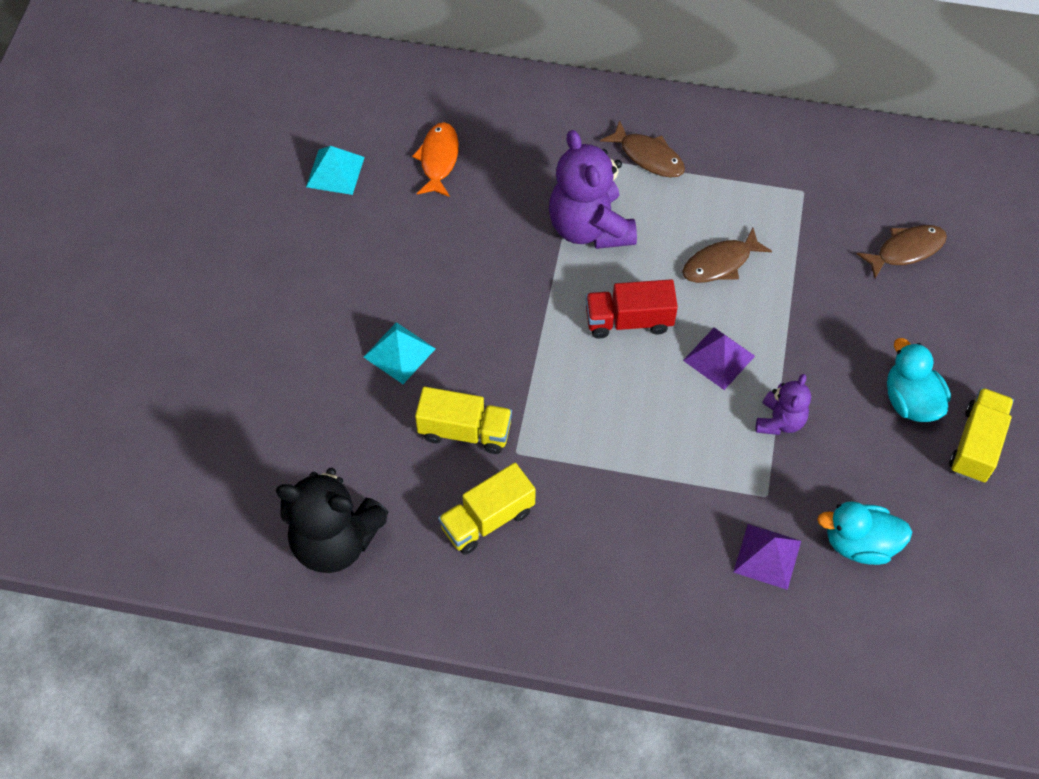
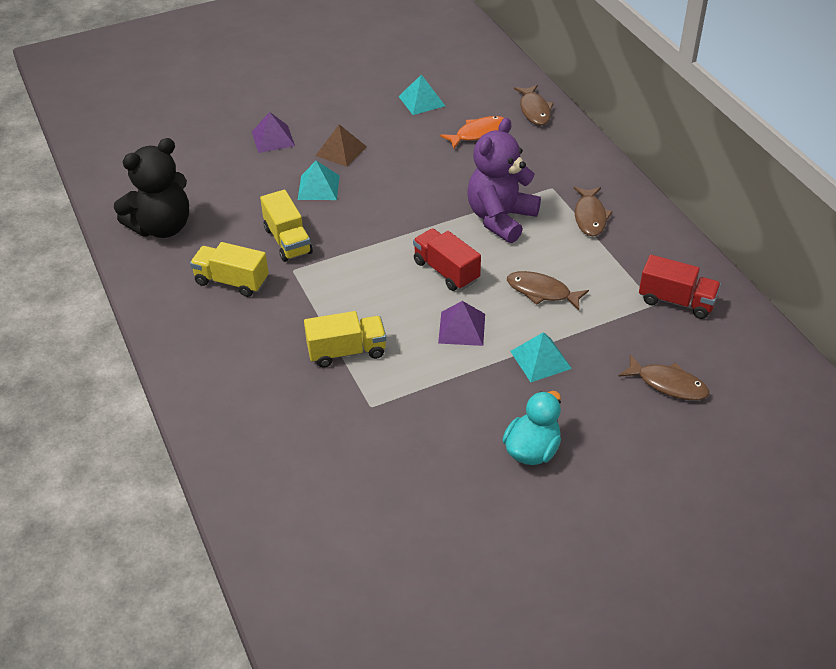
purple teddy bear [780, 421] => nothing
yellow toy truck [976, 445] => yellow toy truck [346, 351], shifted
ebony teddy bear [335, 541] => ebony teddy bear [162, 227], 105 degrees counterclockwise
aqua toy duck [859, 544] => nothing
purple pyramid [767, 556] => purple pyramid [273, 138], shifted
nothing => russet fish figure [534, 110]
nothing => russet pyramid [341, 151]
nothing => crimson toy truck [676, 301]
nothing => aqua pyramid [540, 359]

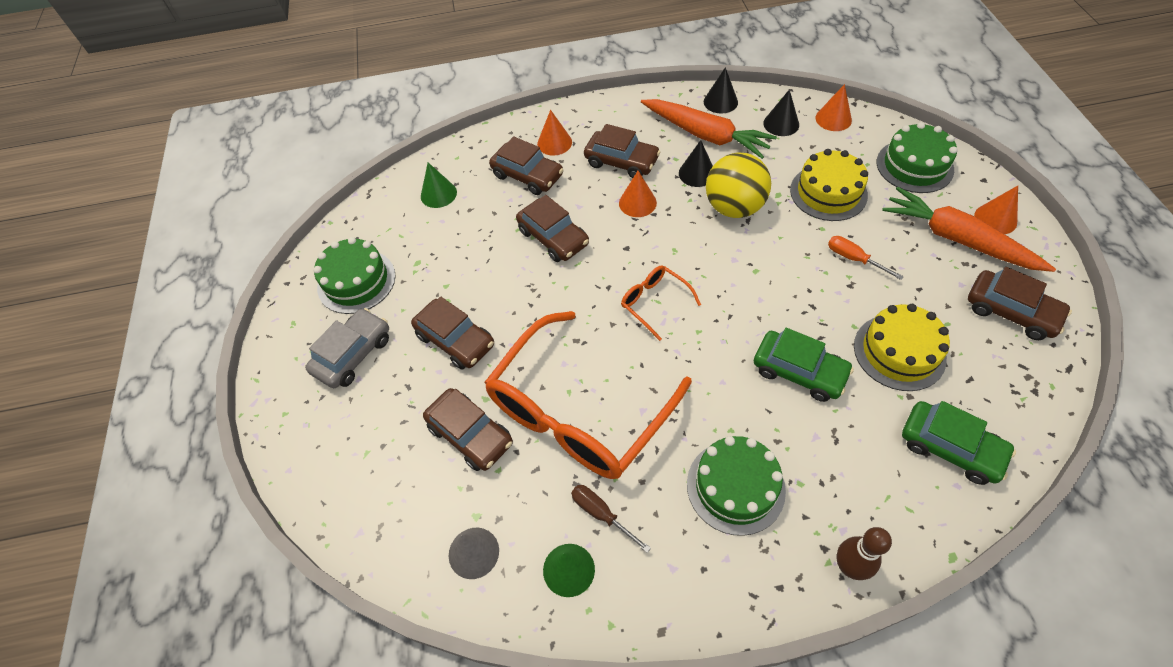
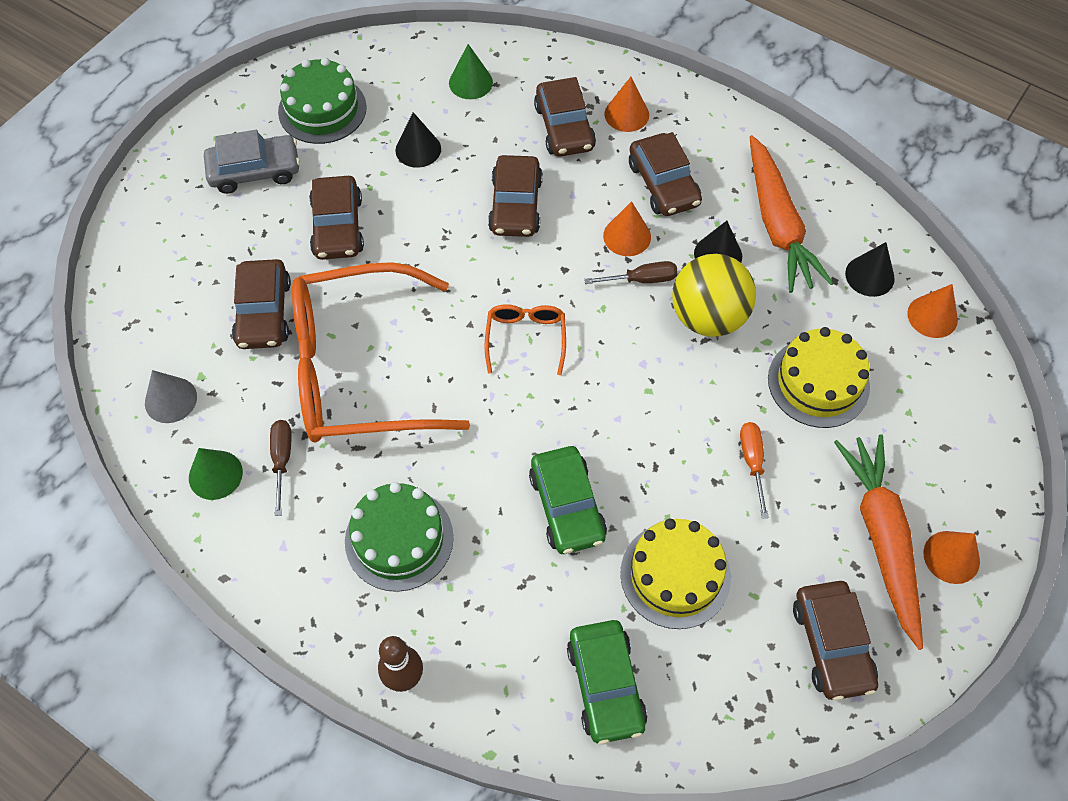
ebony solid cone [720, 102] => ebony solid cone [418, 149], shifted
leaf-green cake [914, 166] => nothing
nothing => russet flat screwdriver [642, 279]

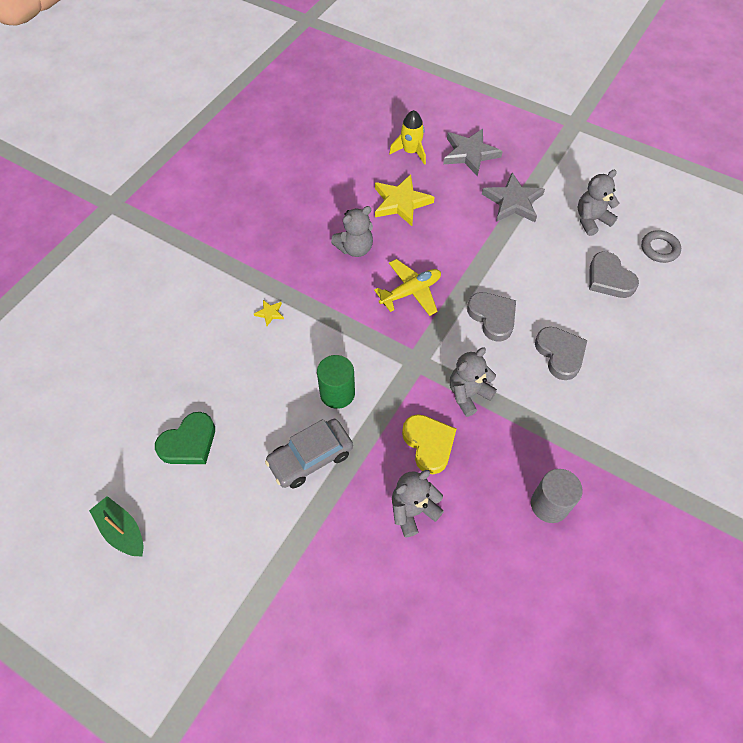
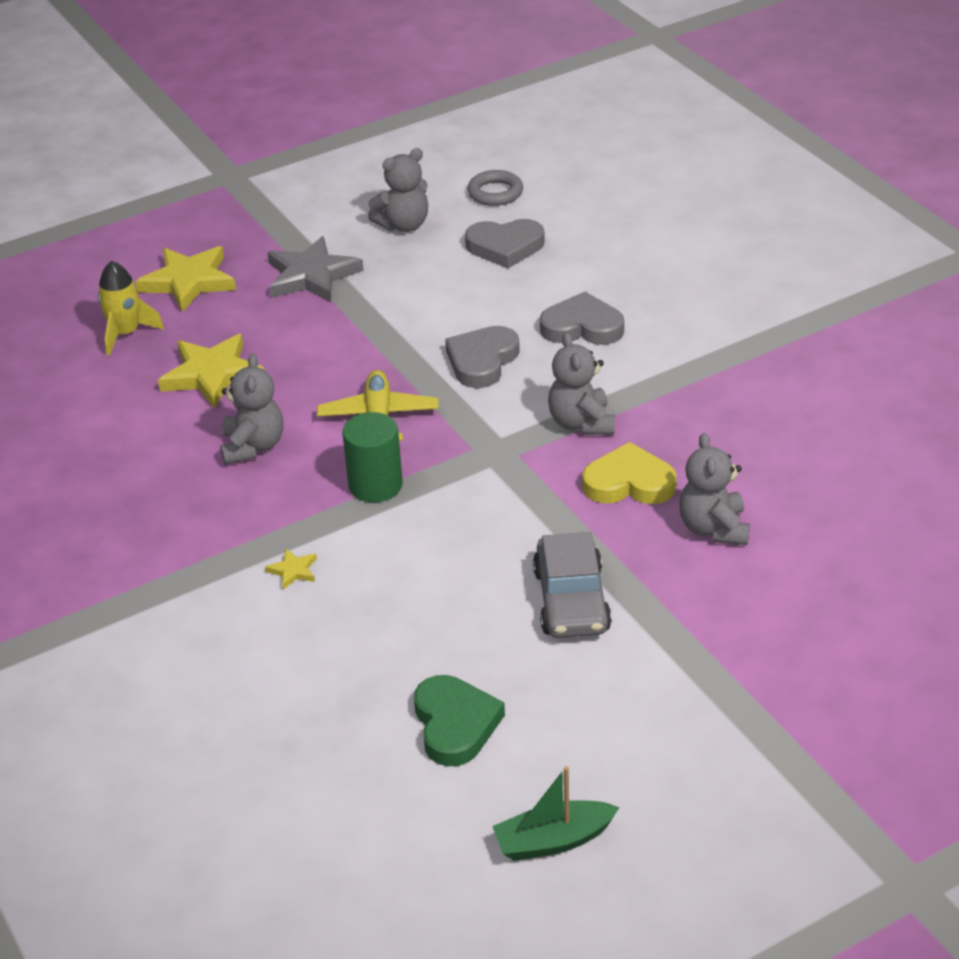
grey star [470, 154] => yellow star [188, 282]
grey teddy bear [591, 220] => grey teddy bear [403, 225], 120 degrees counterclockwise
grey heart [492, 317] => grey heart [482, 361], 60 degrees counterclockwise
leaf-green cylinder [337, 393] => leaf-green cylinder [375, 485], shifted
grey cylinder [549, 504] => nothing

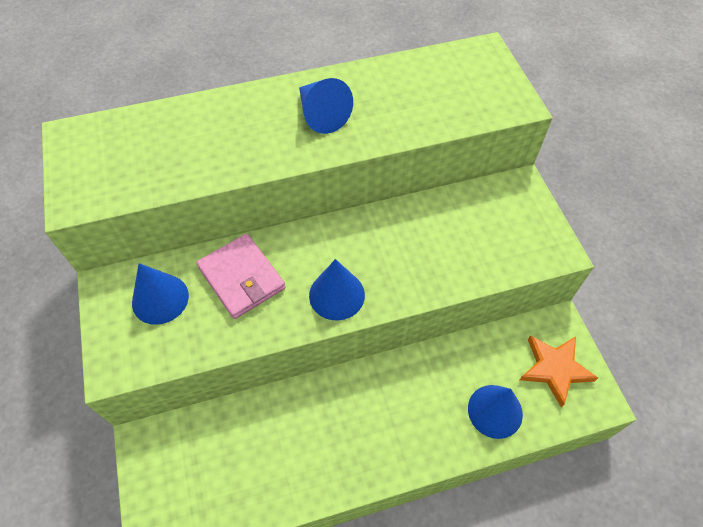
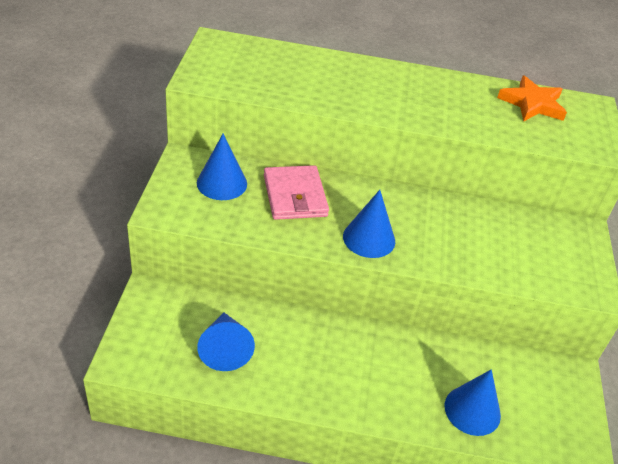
cobalt solid cone [321, 115] => cobalt solid cone [225, 349], shifted
bright orange star [554, 369] => bright orange star [532, 103], shifted

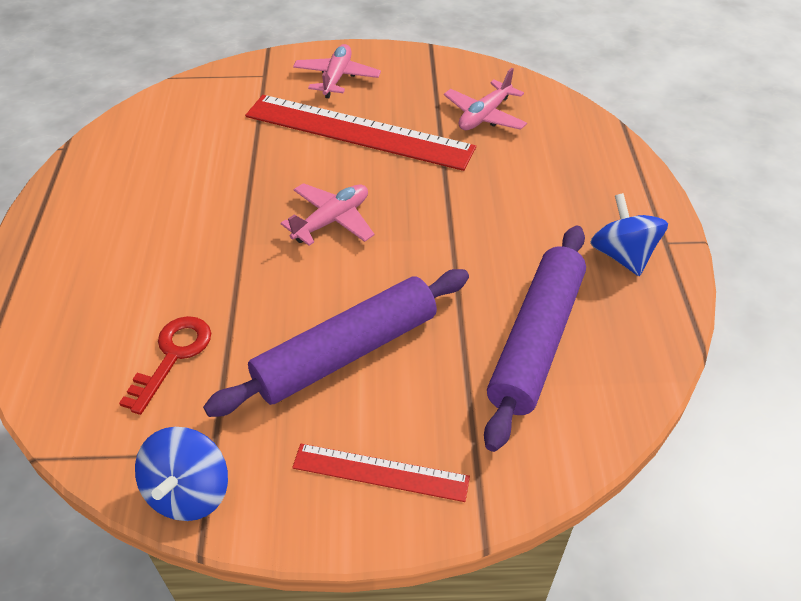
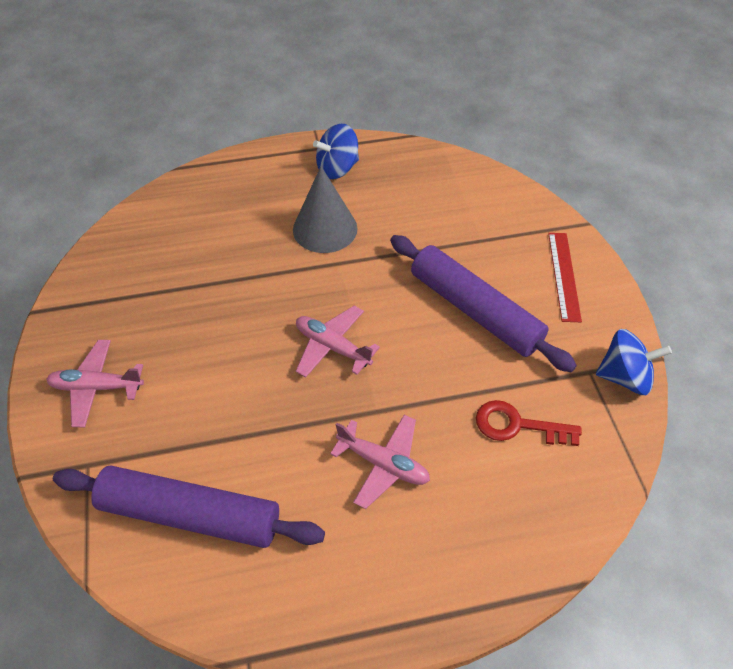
pink toy plane [484, 116] => pink toy plane [383, 464], shifted
crimson measuring stick [358, 131] => nothing
purple dough roller [536, 340] => purple dough roller [190, 514], shifted
nothing => grey solid cone [325, 229]

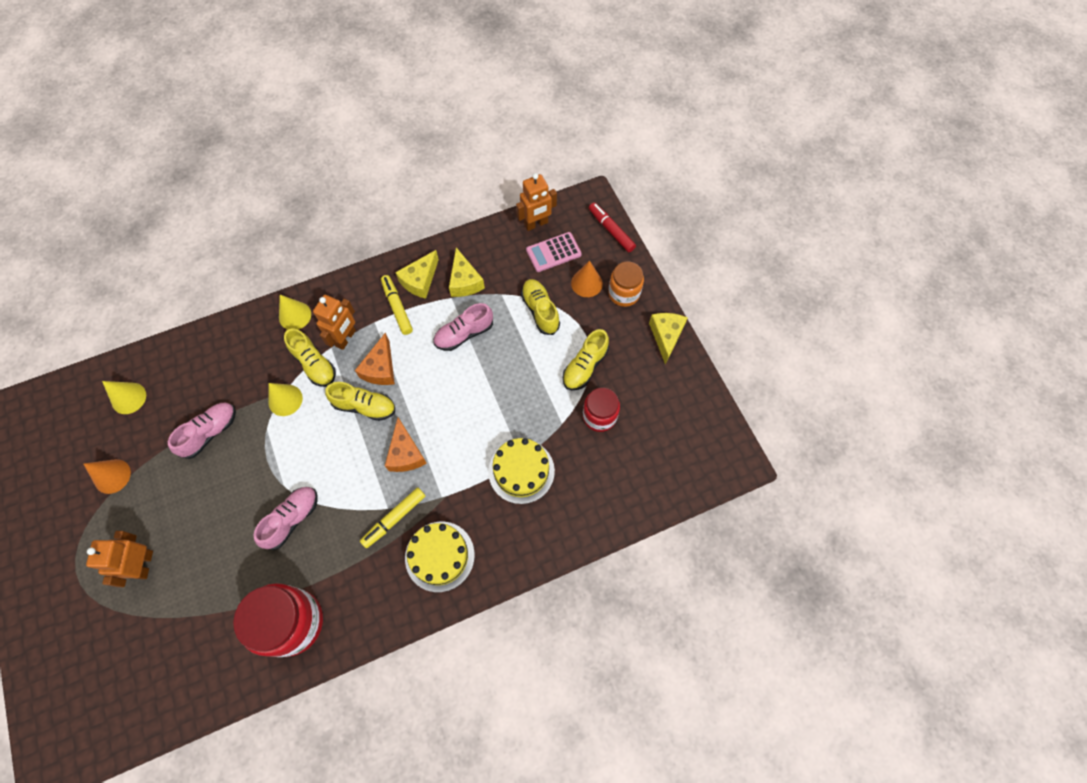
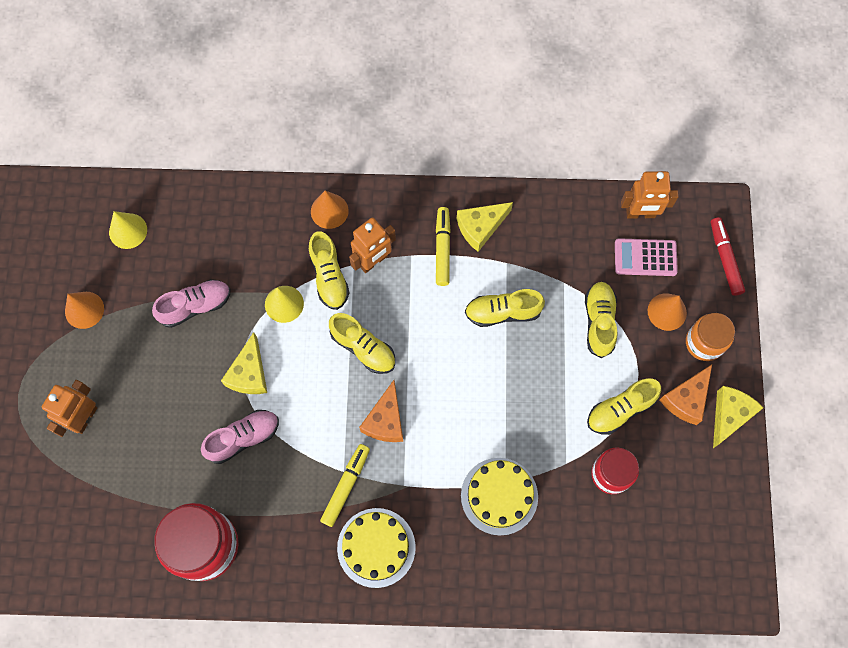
yellow piece of cheese [464, 281] => yellow piece of cheese [249, 373], shifted
yellow solid cone [295, 316] => bright orange solid cone [329, 211]
pink shoe [464, 334] => yellow shoe [503, 312]
bright orange piece of cheese [380, 368] => bright orange piece of cheese [686, 399], shifted
yellow felt pen [394, 519] => yellow felt pen [346, 486], 135 degrees clockwise

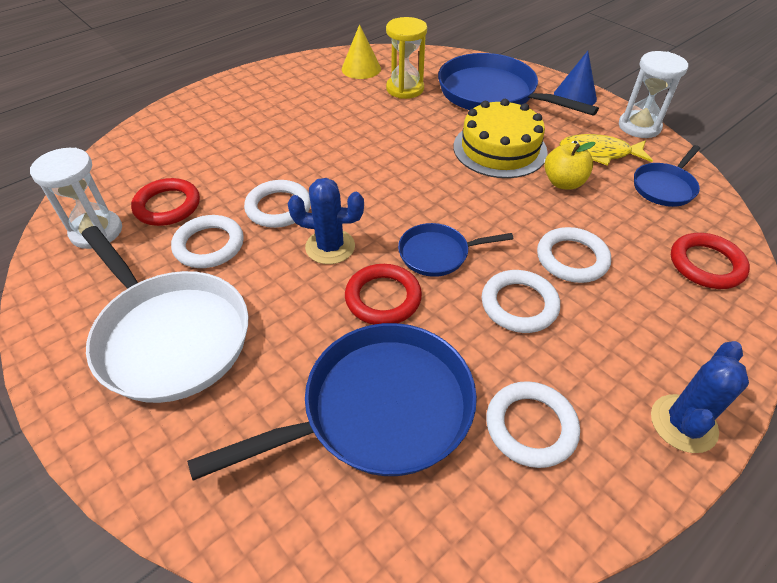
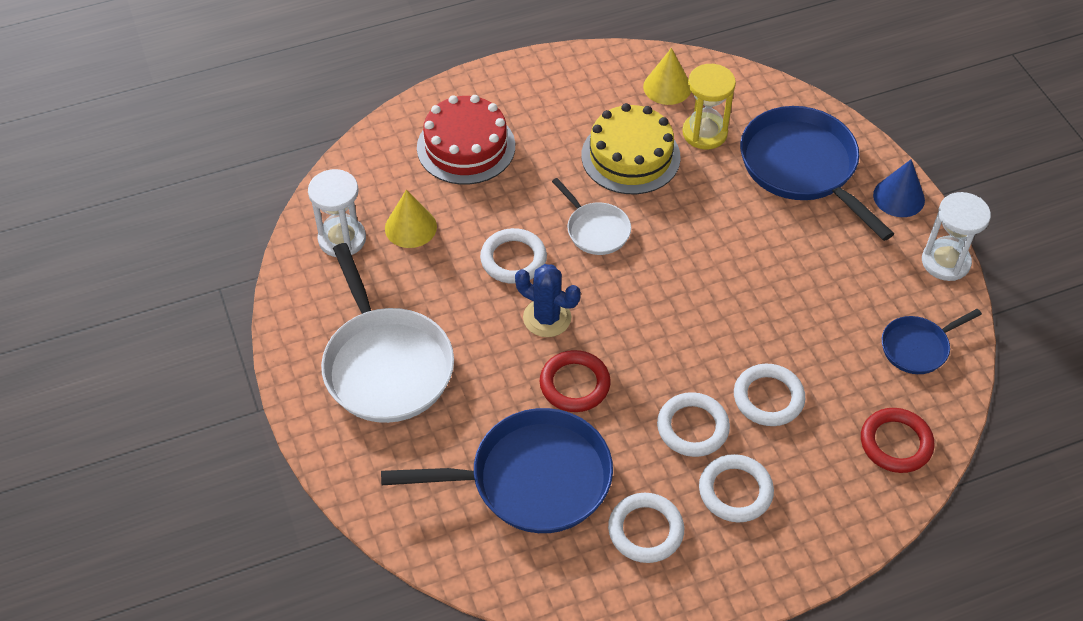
yellow cake [499, 149] => yellow cake [630, 156], shifted
yellow fish figure [599, 153] => nothing
yellow toy apple [563, 183] => nothing
crimson hoop [167, 206] => yellow solid cone [410, 227]
pure white hoop [209, 245] => pure white hoop [735, 491], shifted
cobalt pan [437, 254] => nothing
cobalt cactus [683, 423] => nothing
nothing => crimson cake [466, 147]
nothing => pure white pan [595, 230]

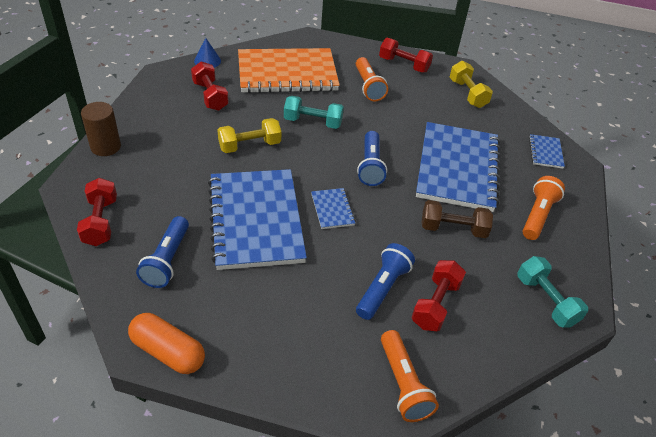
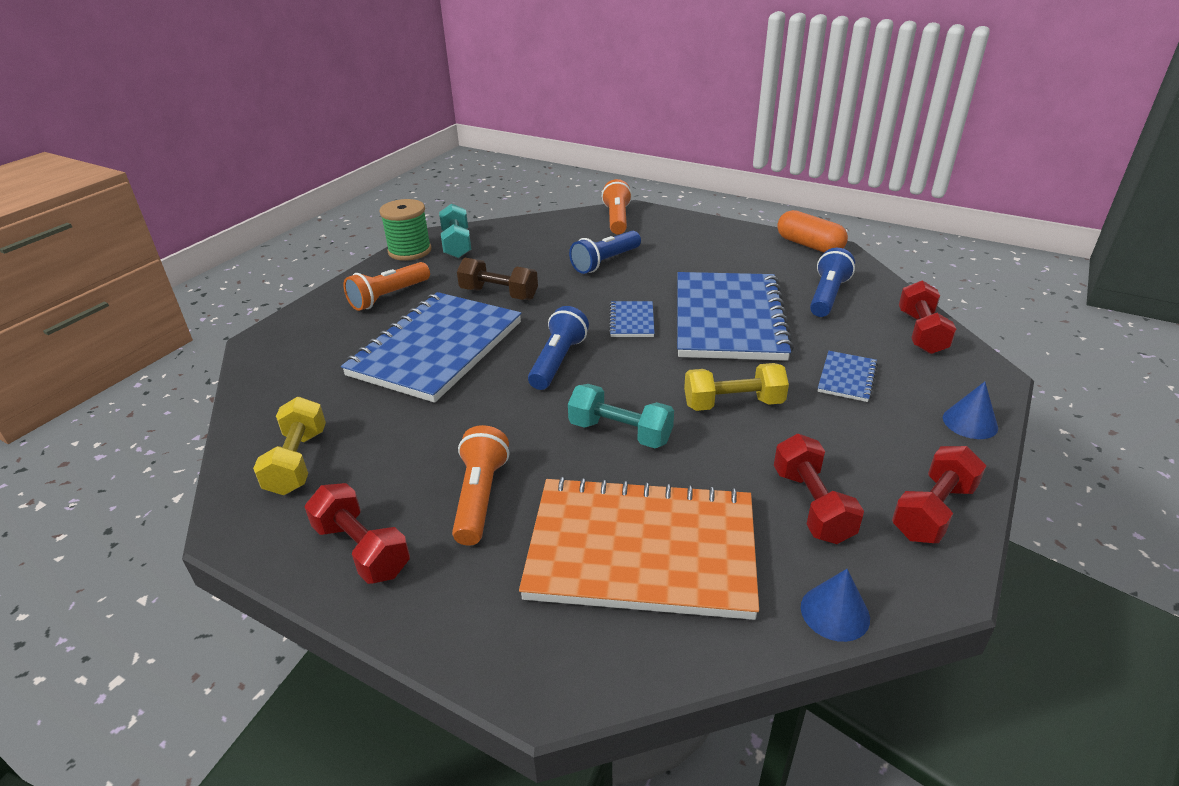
russet cylinder [105, 147] => cobalt solid cone [970, 422]
cobalt notebook [545, 152] => cobalt notebook [847, 378], shifted
crimson hand weight [435, 304] => crimson hand weight [933, 511], shifted
nothing => leaf-green spool [410, 251]

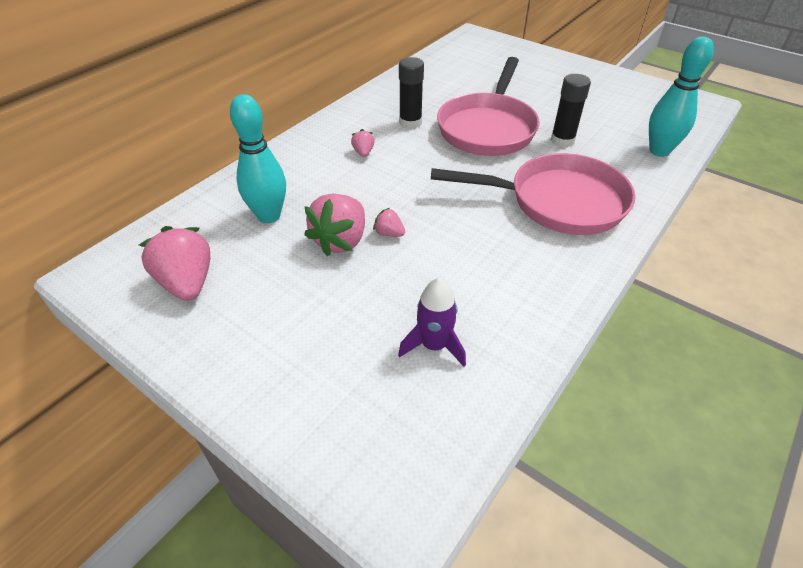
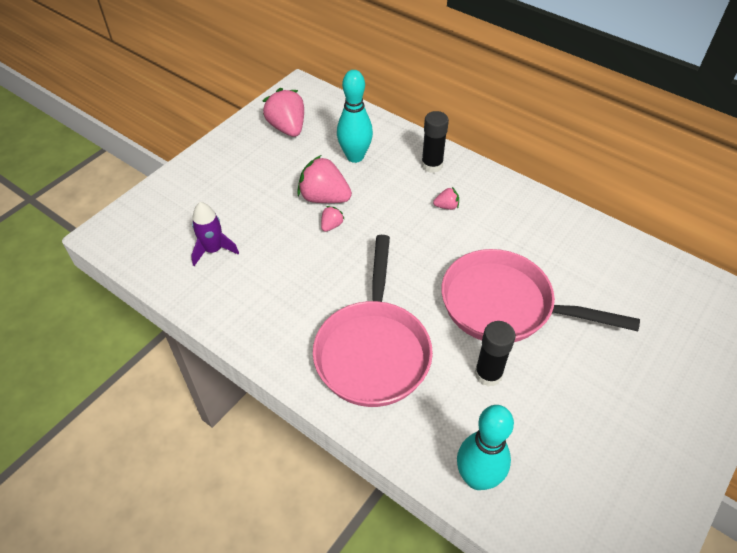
ebony glue stick [410, 122] => ebony glue stick [432, 165], shifted
pink strawberry [187, 283] => pink strawberry [287, 128], 90 degrees counterclockwise

